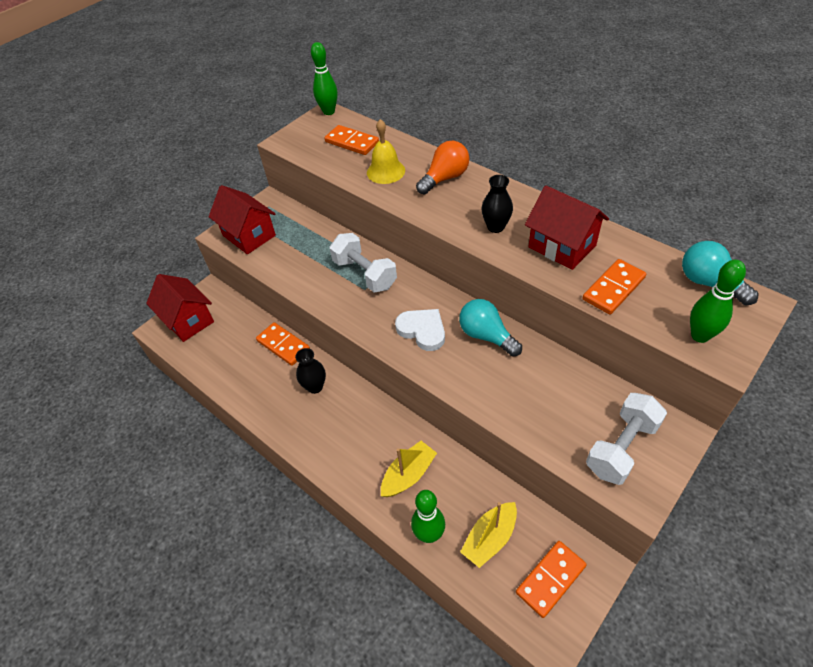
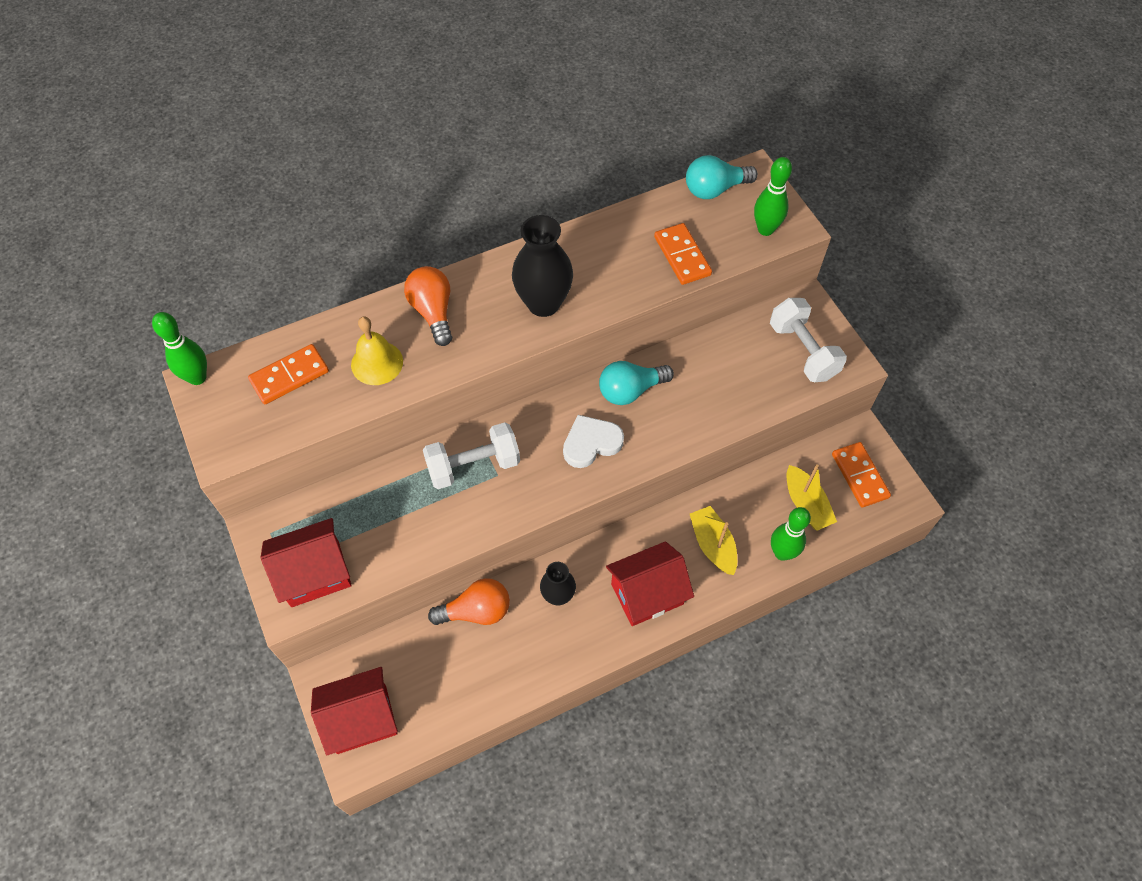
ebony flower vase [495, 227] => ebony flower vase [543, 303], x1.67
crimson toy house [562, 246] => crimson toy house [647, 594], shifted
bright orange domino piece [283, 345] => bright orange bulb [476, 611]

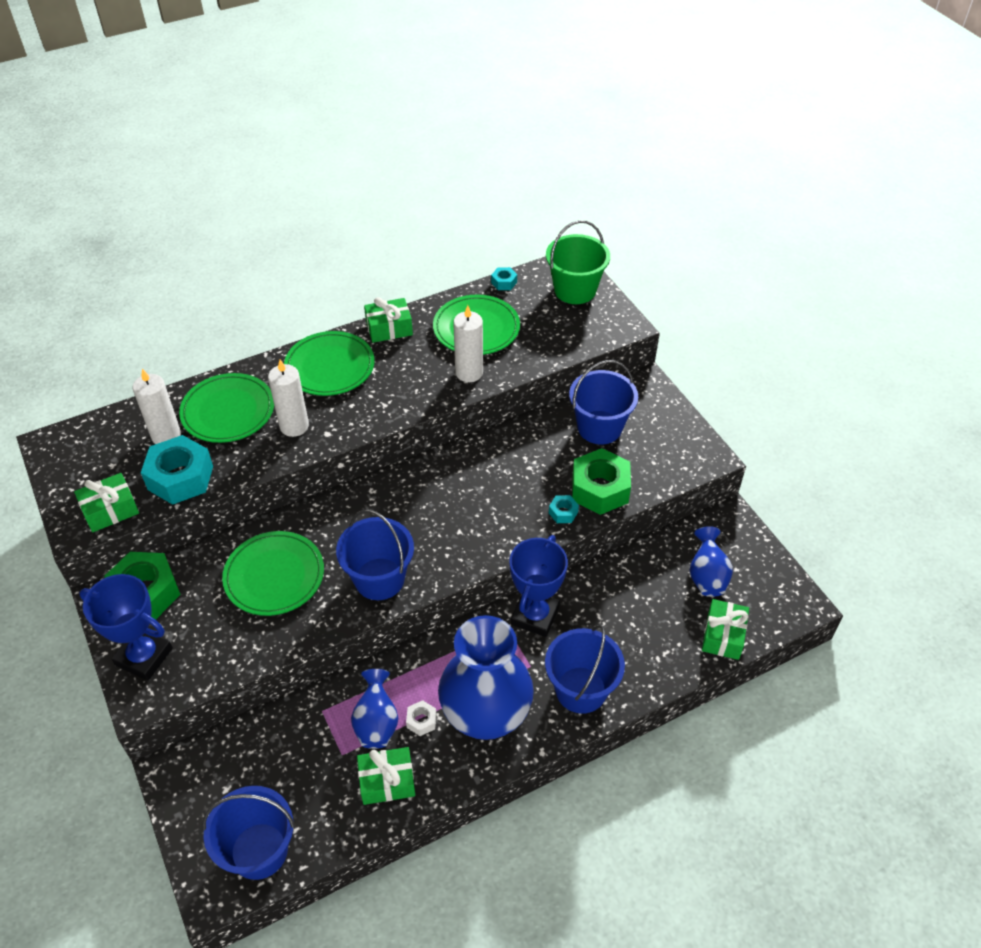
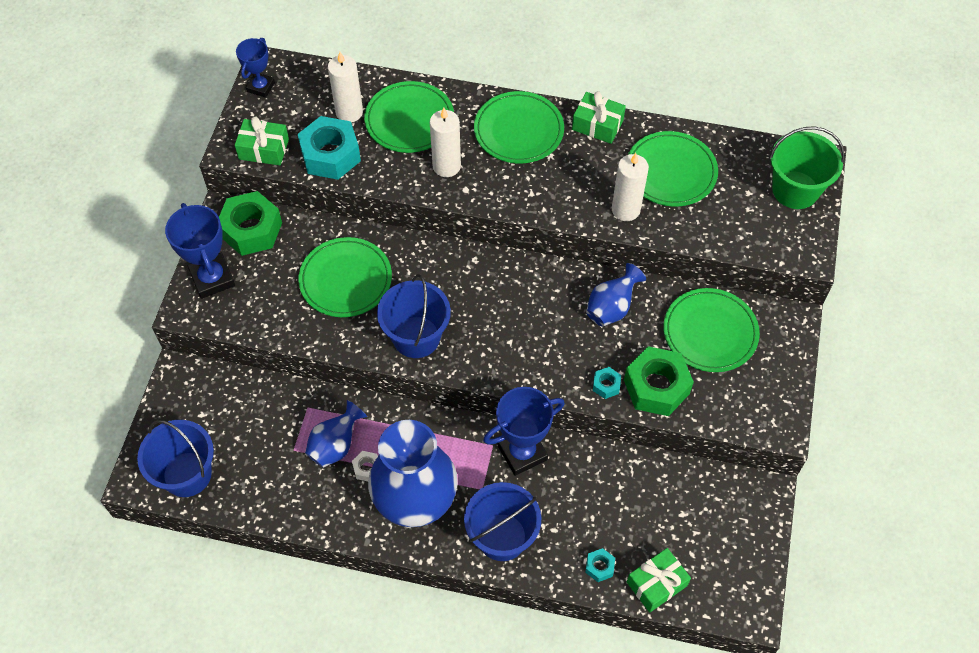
aqua hex nut [504, 282] => aqua hex nut [599, 567], shifted
cobalt sand bucket [599, 427] => leaf-green plate [710, 332]
cobalt flower vase [707, 576] => cobalt flower vase [611, 308], shifted
leaf-green present [387, 781] => nothing
nothing => cobalt trophy [261, 87]

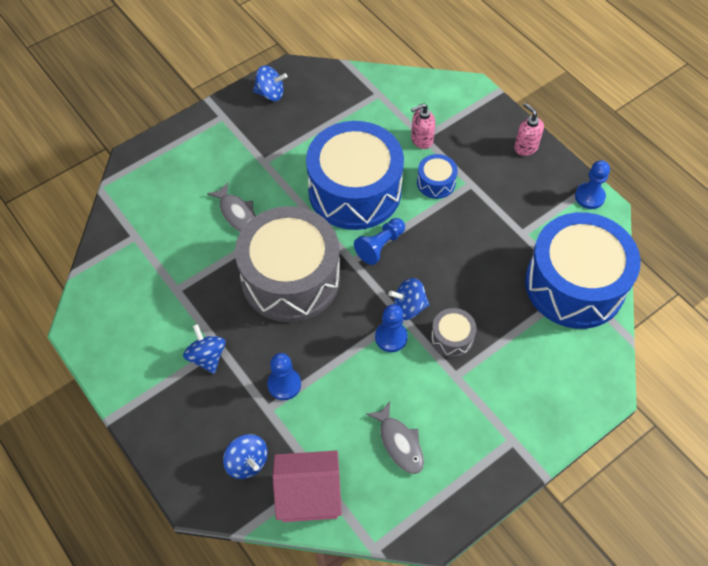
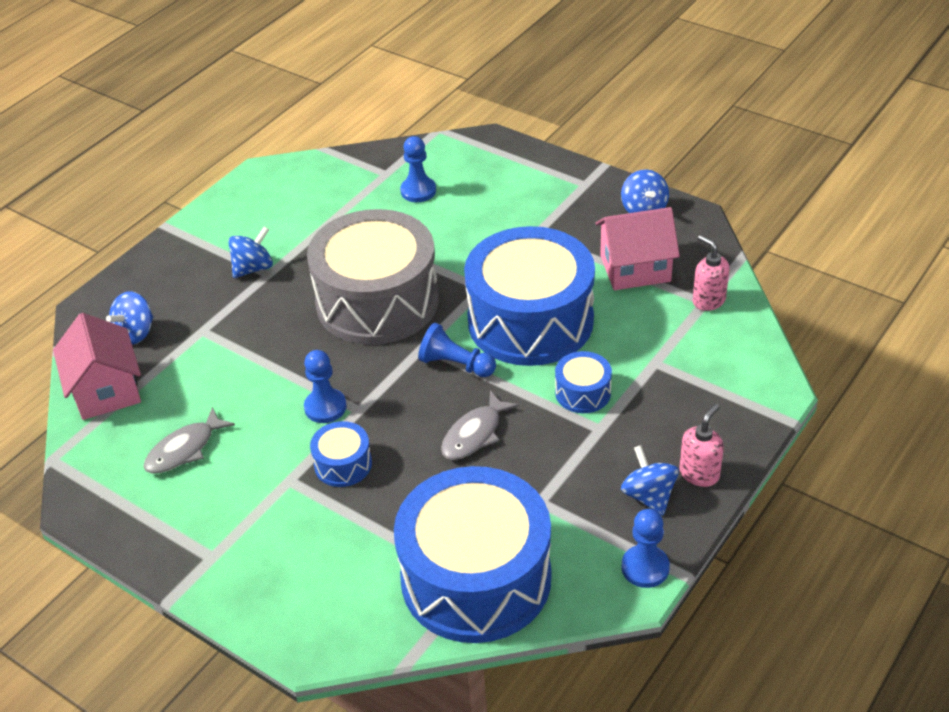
pink soap pump [421, 140] => pink soap pump [708, 300], shifted
grey fish figure [237, 214] => grey fish figure [475, 434], shifted
cobalt toy top [408, 307] => cobalt toy top [648, 496], shifted
grey snare drum [452, 338] => cobalt snare drum [343, 464]
cobalt game pawn [284, 384] => cobalt game pawn [418, 191], shifted
nothing => pink toy house [635, 268]

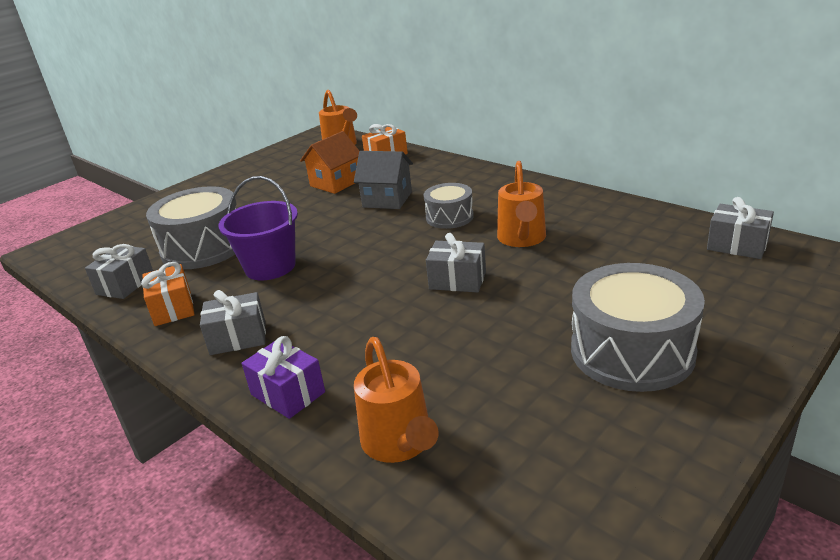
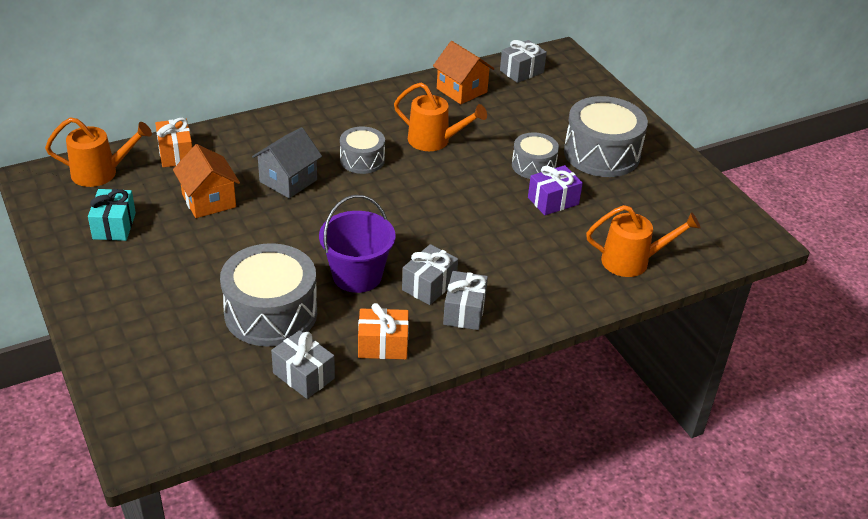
grey present [457, 280] => grey present [429, 285], shifted
purple present [288, 393] => purple present [553, 201], shifted
nothing => bright orange toy house [461, 90]
nothing => grey snare drum [533, 166]
nothing => aqua present [114, 226]

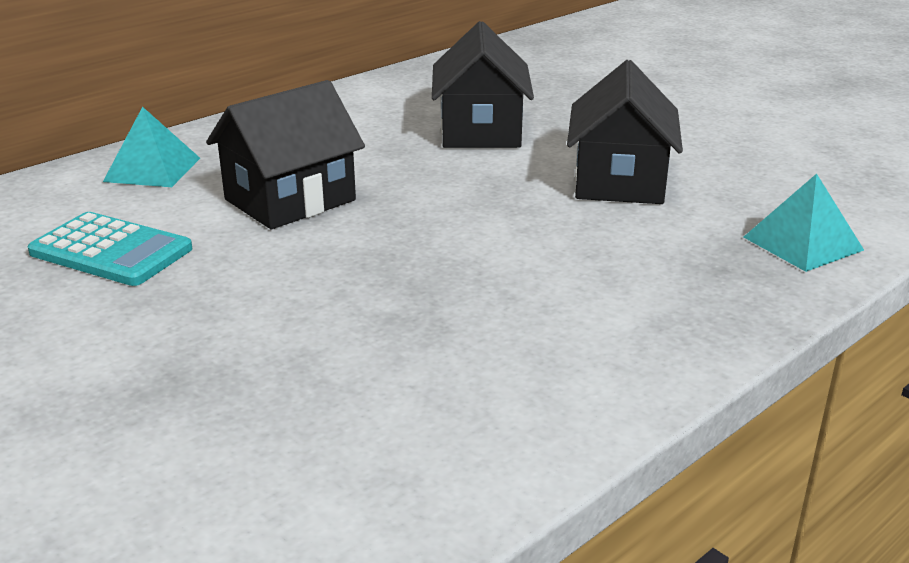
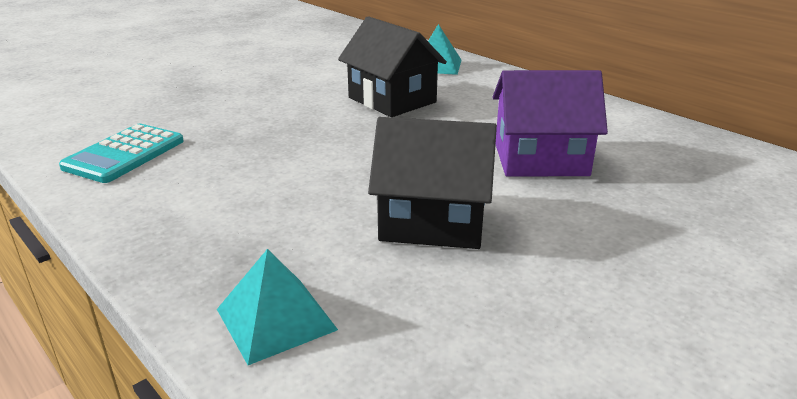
ebony toy house [480, 131] => purple toy house [540, 159]
aqua adding machine [111, 251] => aqua adding machine [124, 154], shifted

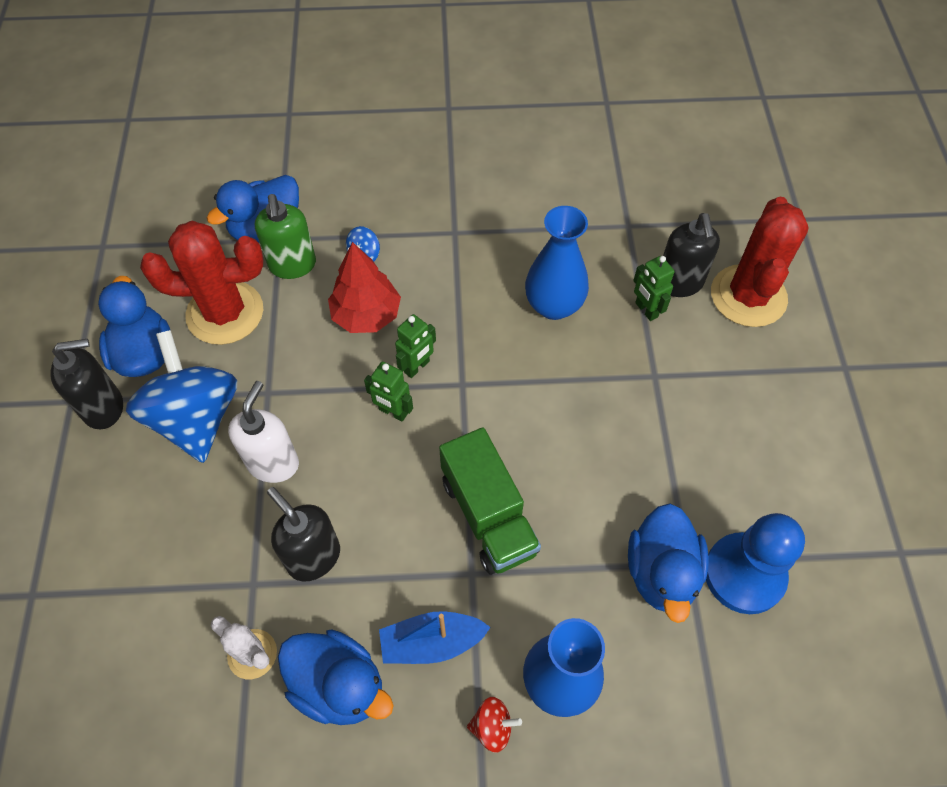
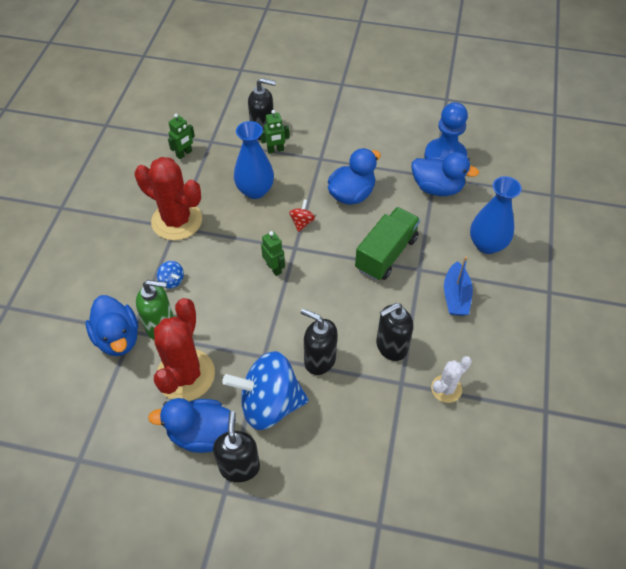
crimson cactus [748, 296] => crimson cactus [177, 221], shifted
crimson tree [366, 315] => nothing
leaf-green robot figure [393, 412] => leaf-green robot figure [184, 154], shifted
pure white soap pump [273, 463] => ebony soap pump [319, 360]
leaf-green toy truck [488, 515] => leaf-green toy truck [386, 254], 45 degrees counterclockwise
cobalt toy duck [339, 685] => cobalt toy duck [351, 194], shifted
crimson toy top [492, 727] => crimson toy top [302, 222], shifted

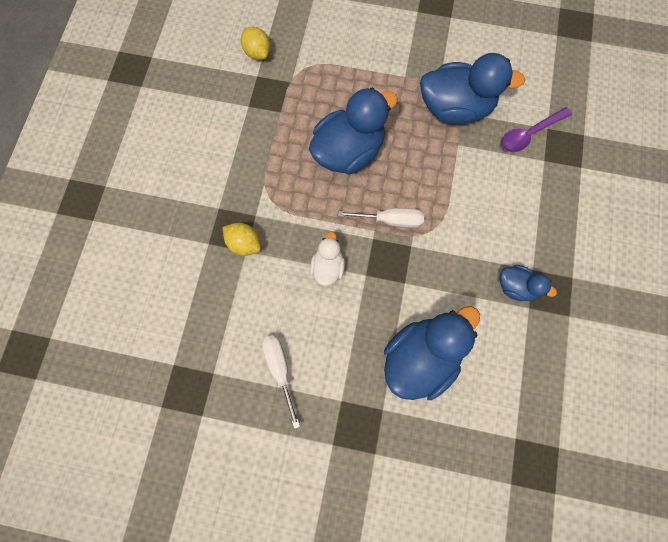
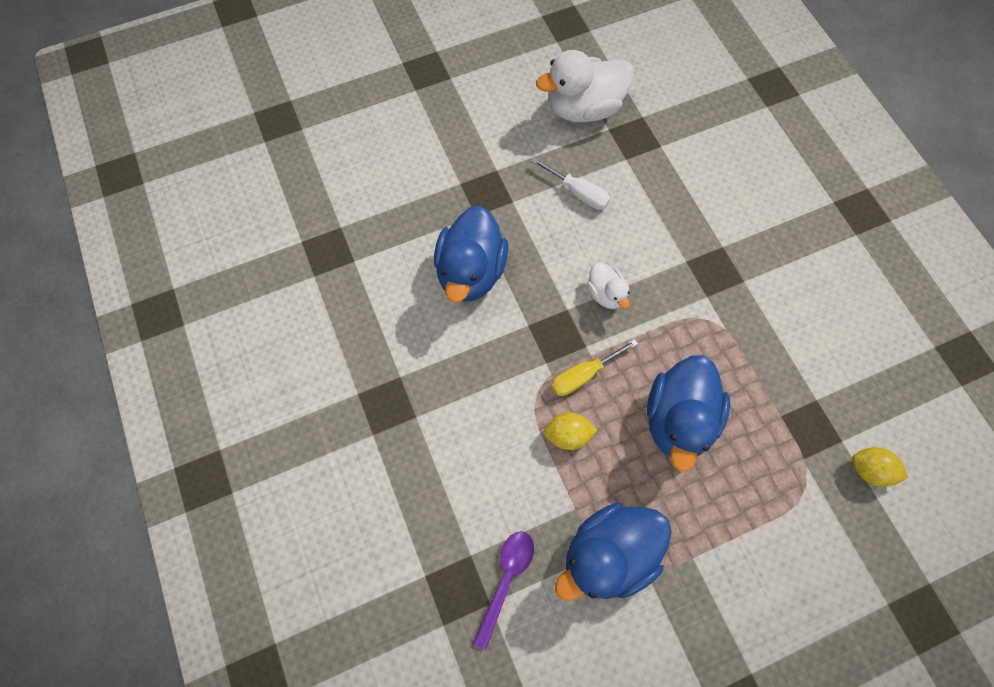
pure white flat screwdriver [390, 220] => yellow flat screwdriver [583, 375]
yellow citrus fruit [244, 244] => yellow citrus fruit [567, 435], shifted
cobalt toy duck [516, 287] => nothing
nothing => pure white toy duck [583, 108]

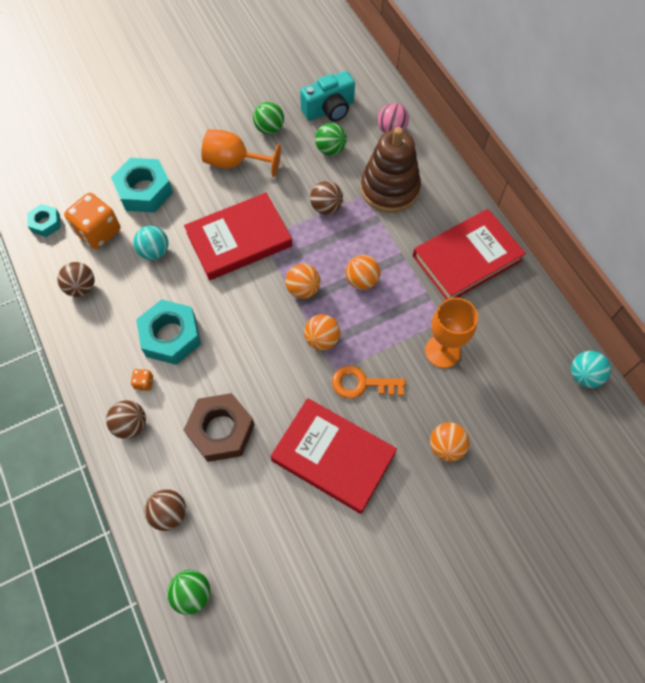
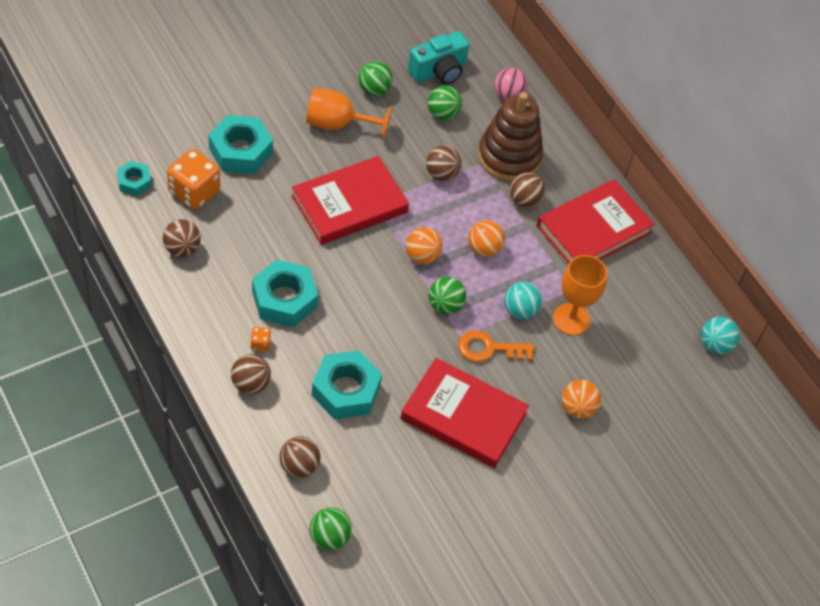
aqua play ball [154, 251] => aqua play ball [520, 310], shifted
bright orange play ball [322, 339] => leaf-green play ball [445, 305]
russet hex nut [221, 430] => aqua hex nut [346, 390]
nothing => russet play ball [524, 201]

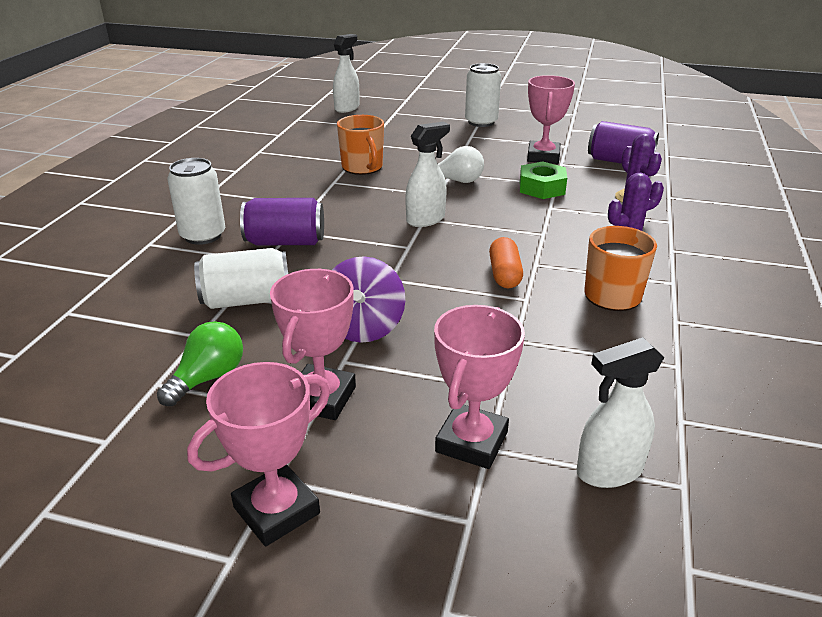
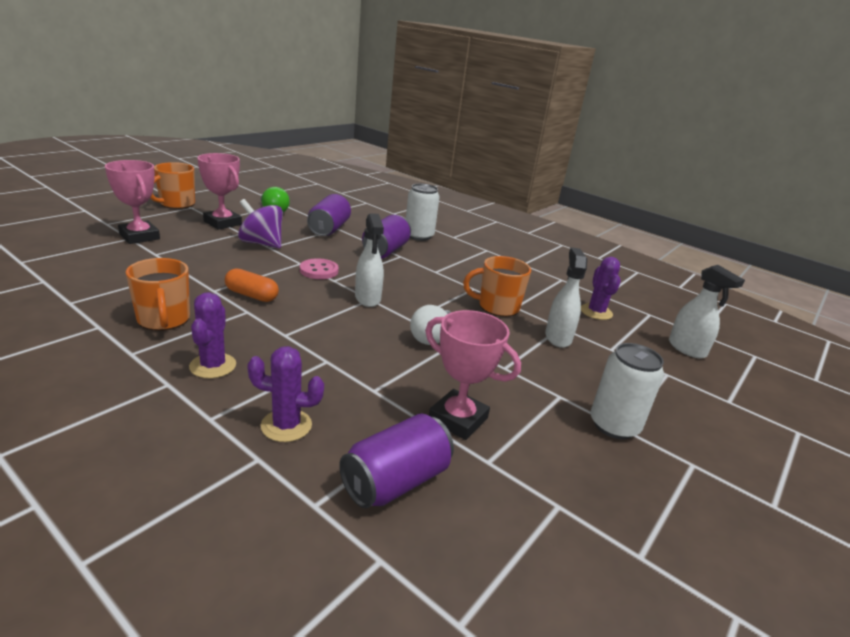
leaf-green hex nut [542, 188] => nothing
pure white tin [246, 300] => purple tin [329, 229]
pure white spray bottle [608, 471] => pure white spray bottle [558, 337], shifted
pink trophy [276, 510] => bright orange mug [176, 204]
nothing => purple cactus [596, 312]
nothing => pink sewing button [319, 270]

